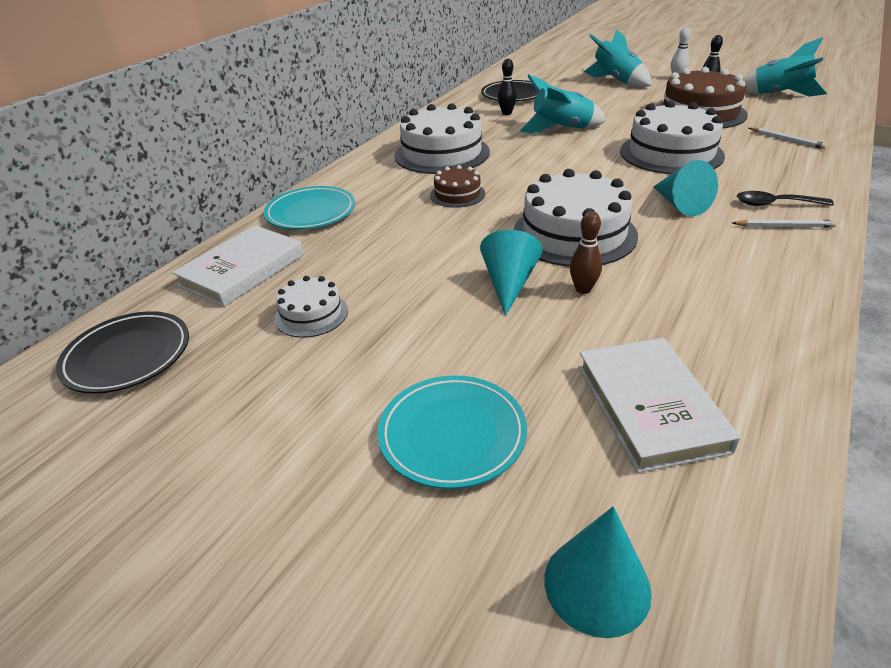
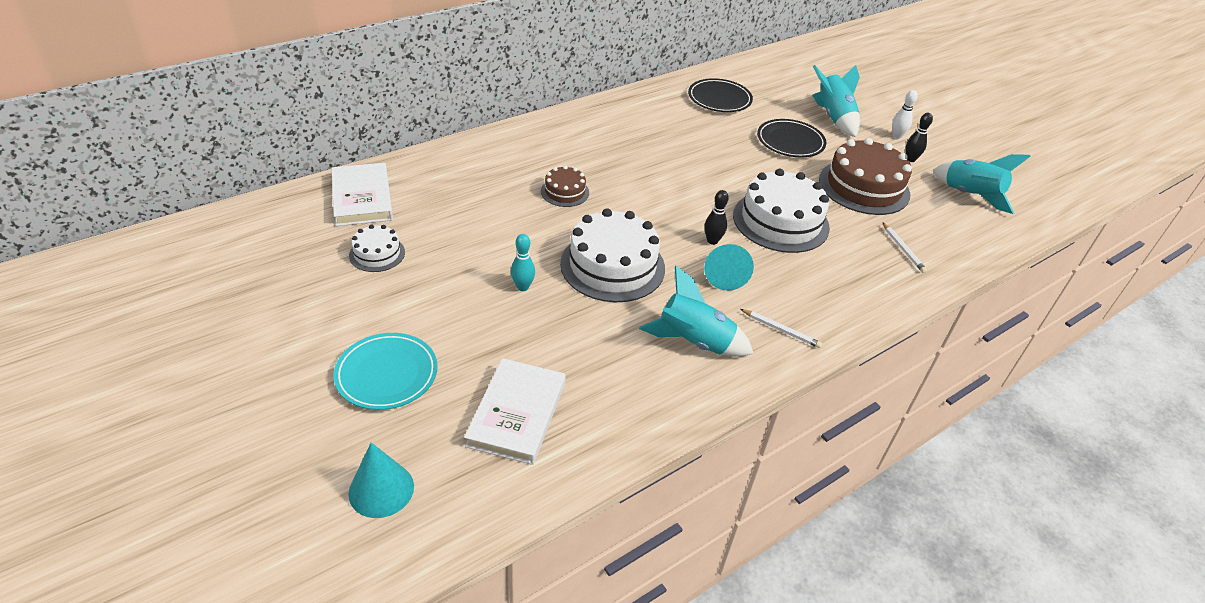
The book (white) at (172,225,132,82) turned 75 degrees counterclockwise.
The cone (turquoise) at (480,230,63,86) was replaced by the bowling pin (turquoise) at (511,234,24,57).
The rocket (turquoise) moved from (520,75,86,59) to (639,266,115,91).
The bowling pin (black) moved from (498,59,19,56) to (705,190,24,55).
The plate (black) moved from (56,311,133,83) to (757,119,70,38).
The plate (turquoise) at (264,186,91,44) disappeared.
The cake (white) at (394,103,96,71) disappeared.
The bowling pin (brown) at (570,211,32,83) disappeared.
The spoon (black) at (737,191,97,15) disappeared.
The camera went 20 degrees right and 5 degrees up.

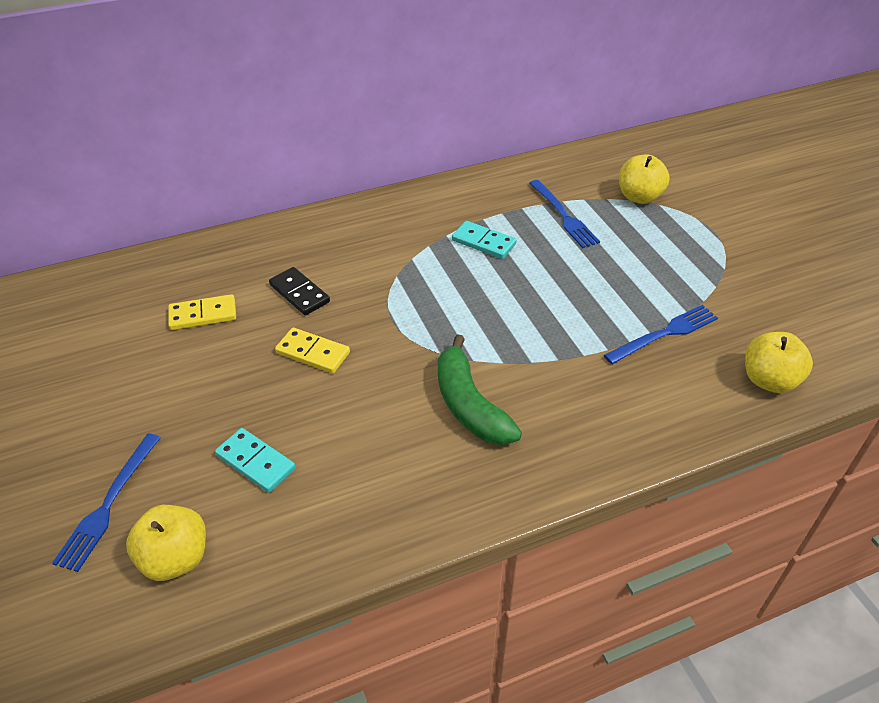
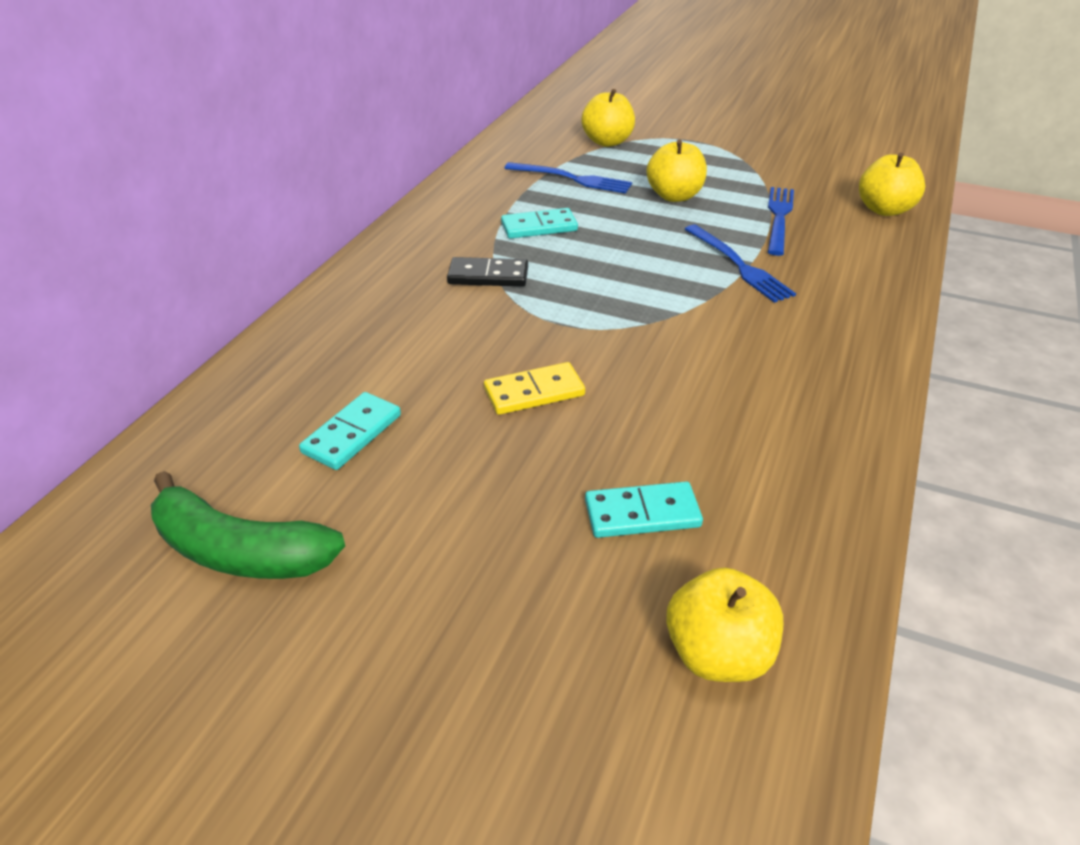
The banana (green) moved from (438,334,84,111) to (151,471,194,108).
The domino (yellow) at (168,294,68,36) became the domino (turquoise) at (299,392,102,78).
The domino (black) moved from (269,267,61,48) to (447,257,81,30).
The apple (yellow) at (647,140,60,62) appeared.
The fork (blue) moved from (52,434,109,138) to (685,225,111,78).
The camera went 45 degrees left and 5 degrees down.

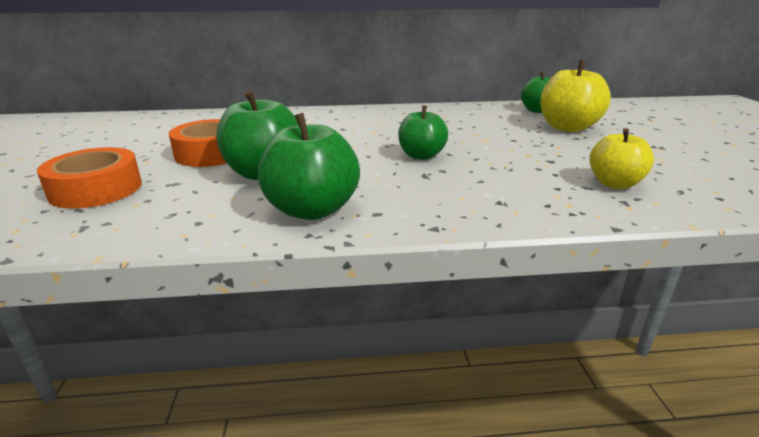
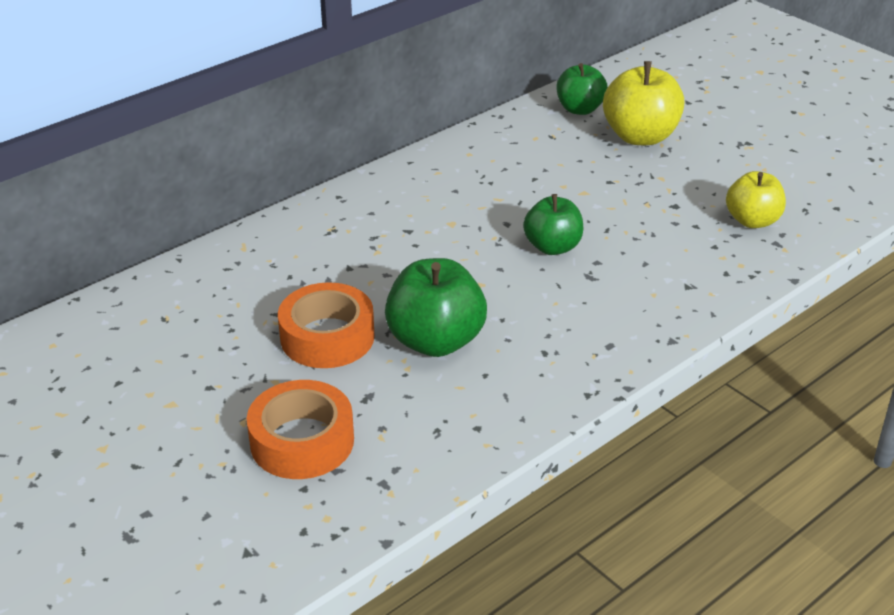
The apple (green) at (257,113,103,107) disappeared.
The camera went 35 degrees left and 10 degrees up.

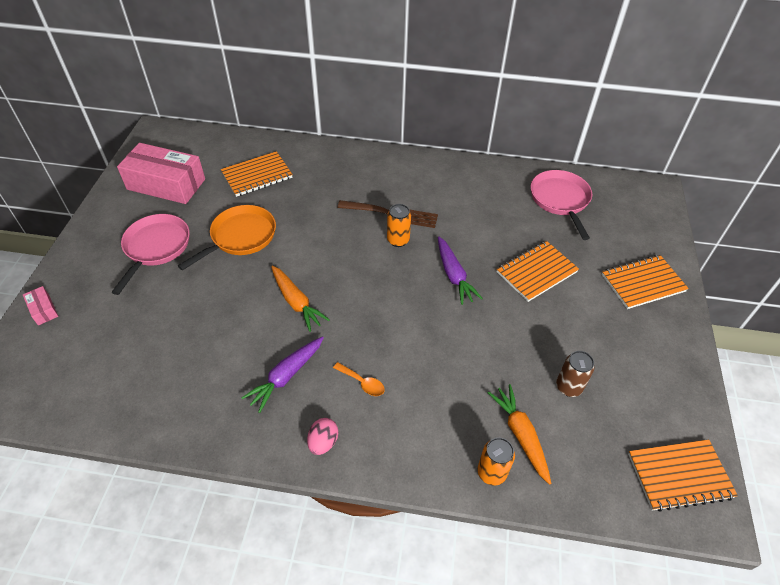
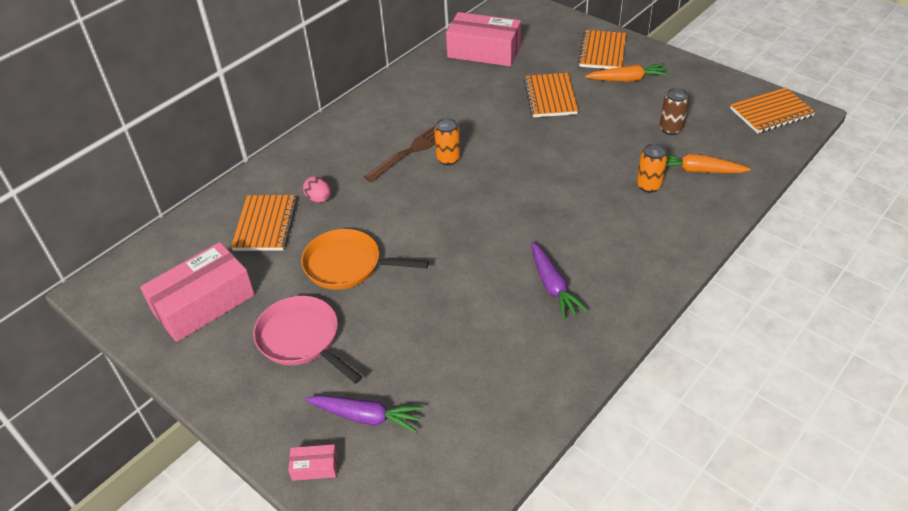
The pan (orange) at (178,205,98,65) turned 60 degrees counterclockwise.
The egg (pink) moved from (307,418,31,37) to (303,176,28,27).
The carrot (purple) moved from (438,237,45,68) to (306,395,117,38).
The pan (pink) at (531,170,61,70) was replaced by the box (pink) at (446,12,75,54).
The carrot (orange) moved from (271,266,59,66) to (585,63,84,19).
The can (orange) moved from (477,437,38,49) to (637,143,30,50).
The notebook (orange) at (628,440,110,72) turned 45 degrees clockwise.
The spoon (orange) at (333,362,52,34) disappeared.
The camera went 55 degrees left and 5 degrees down.

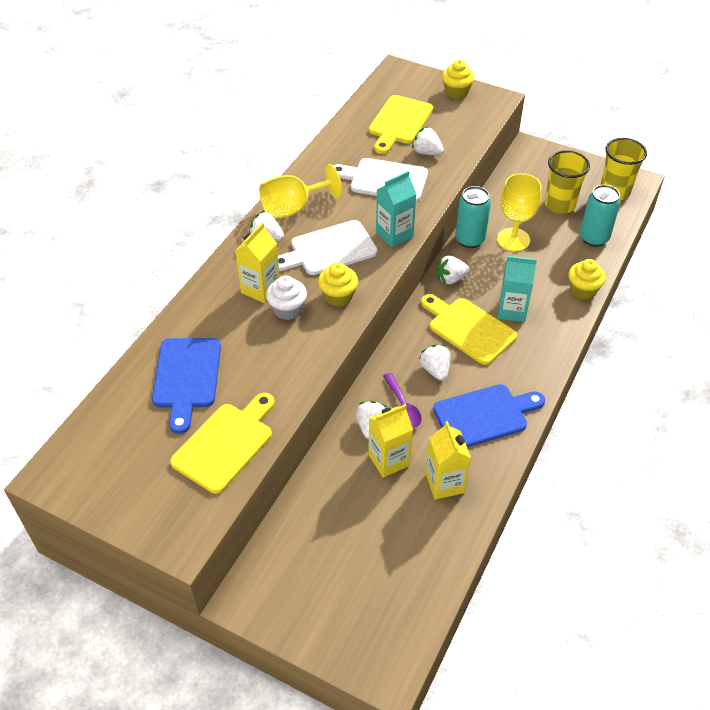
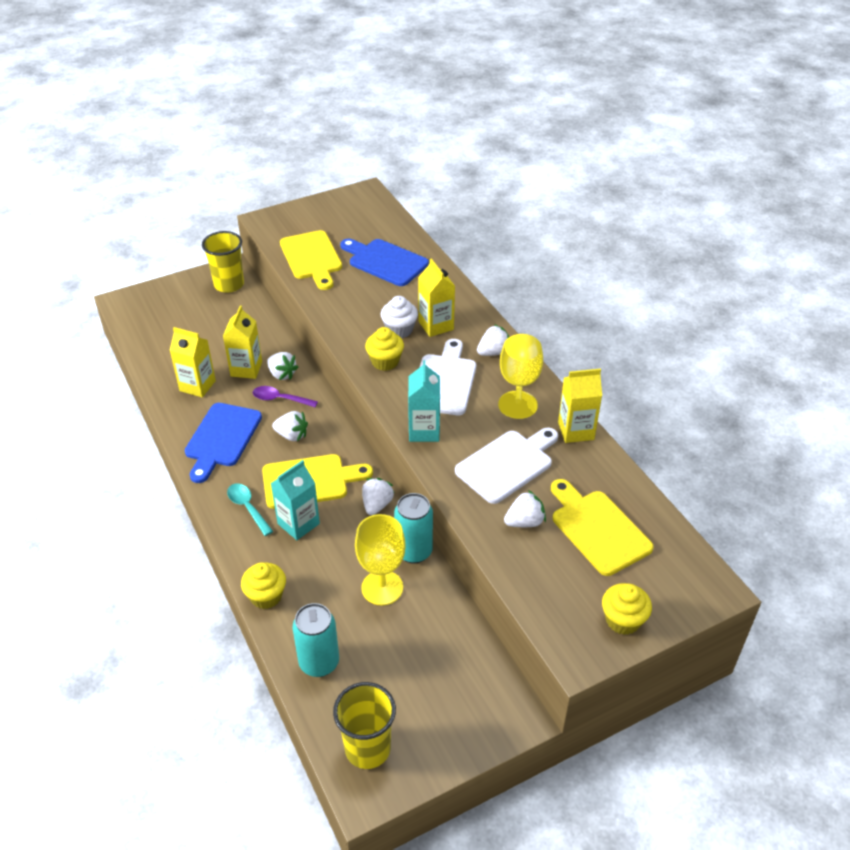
The cup (yellow) moved from (545,150,45,64) to (202,231,42,62).
The spoon (turquoise) at (227,483,46,53) appeared.
The carton (yellow) at (558,369,44,74) appeared.
The camera went 125 degrees right and 5 degrees down.

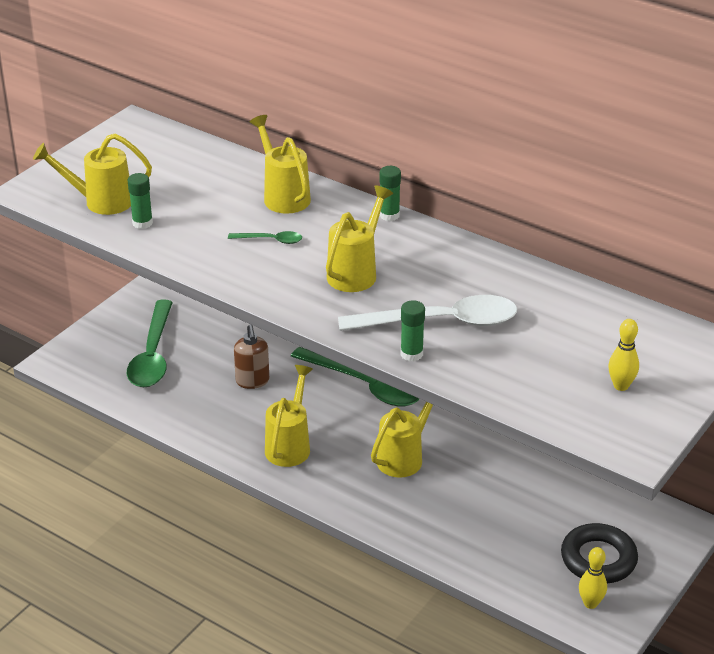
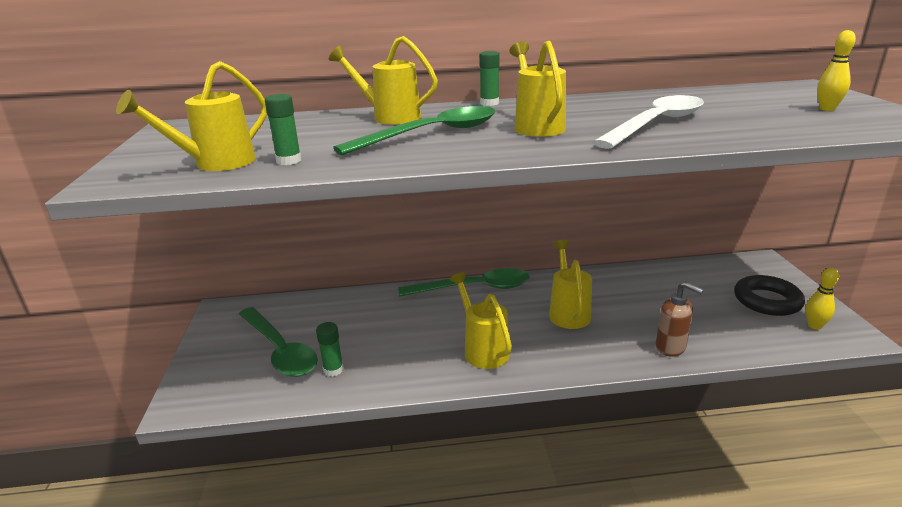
The glue stick (green) moved from (401,300,24,61) to (316,322,28,55).
The spoon (green) at (228,231,74,13) changed to 2.23 times the size.
The soap dispenser (brown) moved from (234,325,35,64) to (655,282,48,75).
The camera went 40 degrees left and 10 degrees down.

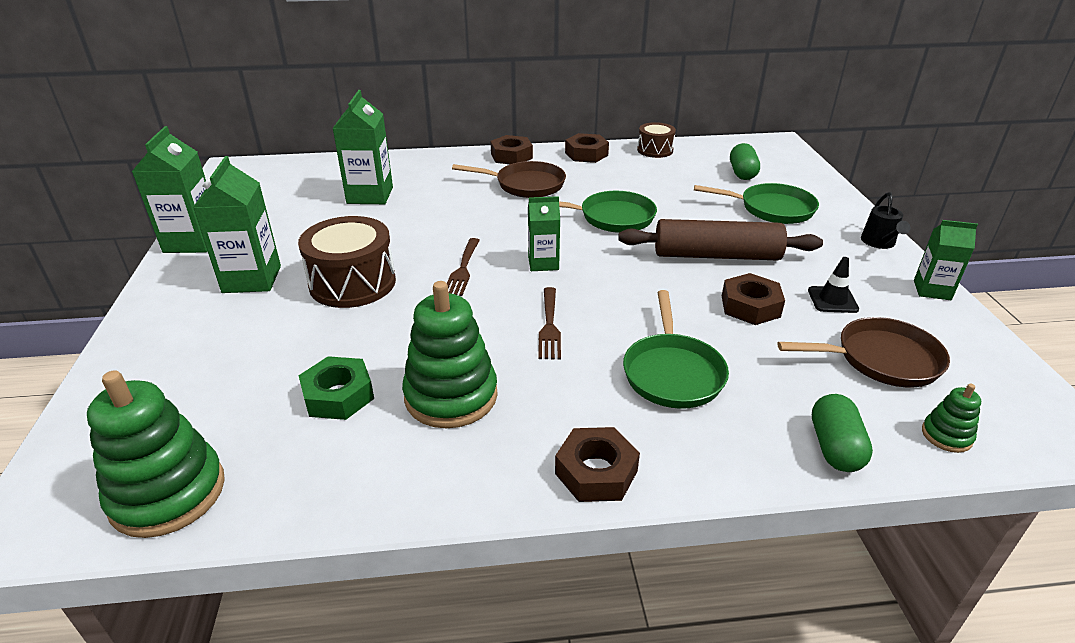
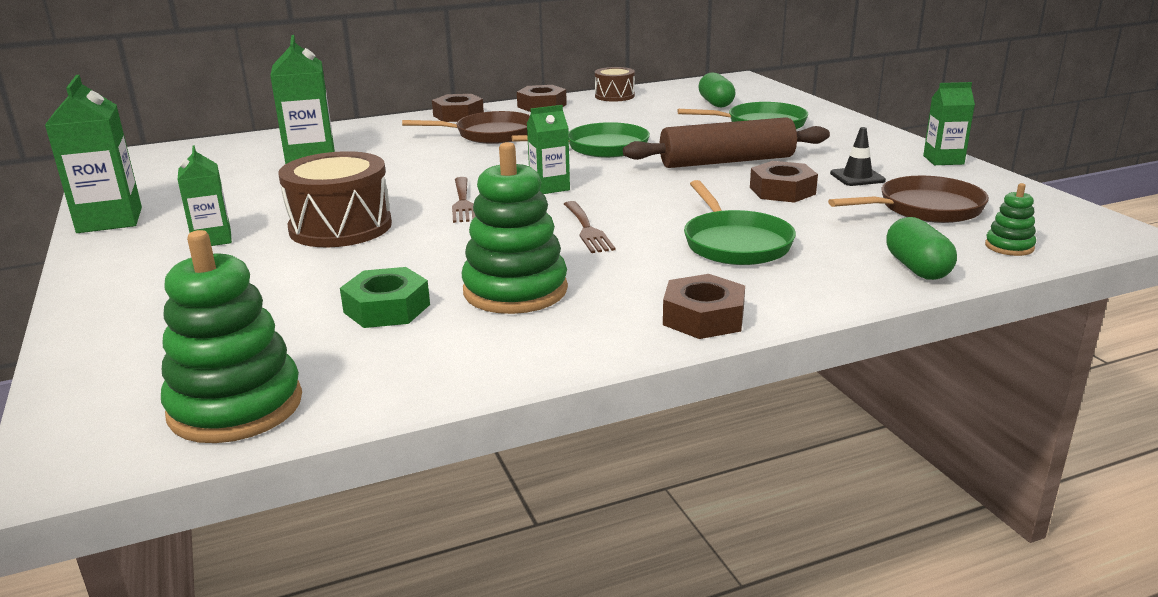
The carton (green) at (193,156,88,137) changed to 0.62 times the size.
The watering can (black) at (861,192,49,57) disappeared.
The camera went 15 degrees left and 10 degrees down.

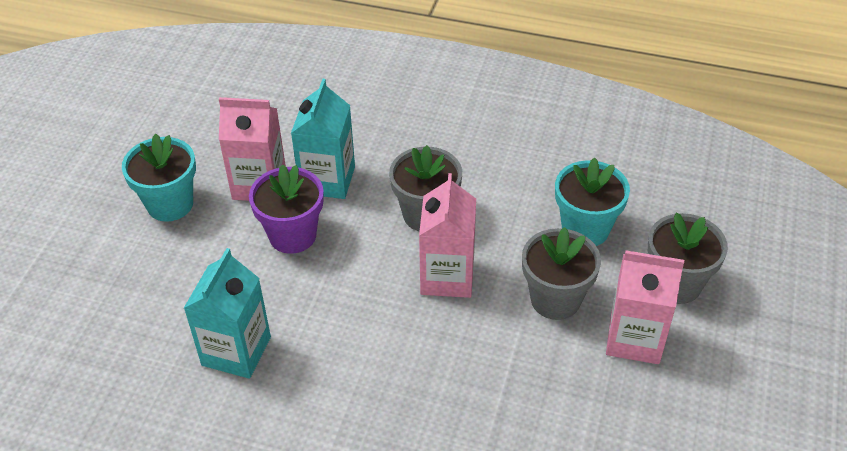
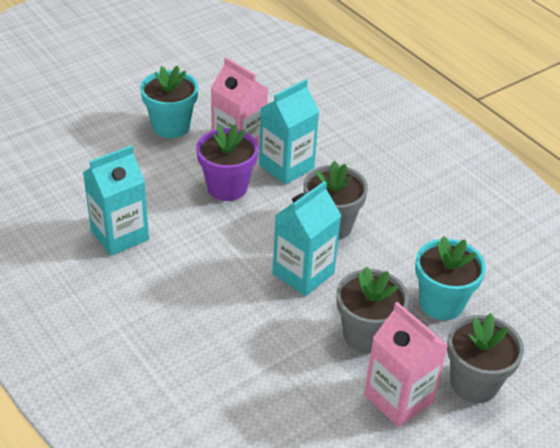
The carton (pink) at (419,173,57,125) became the carton (turquoise) at (273,181,68,115).
The camera went 35 degrees right and 5 degrees down.

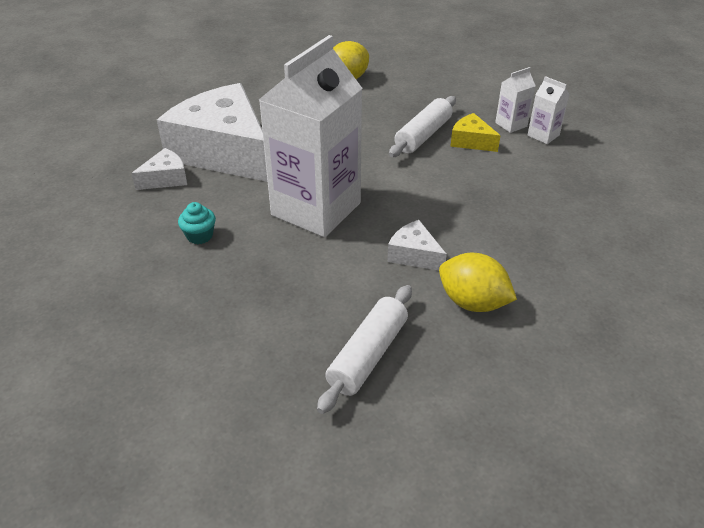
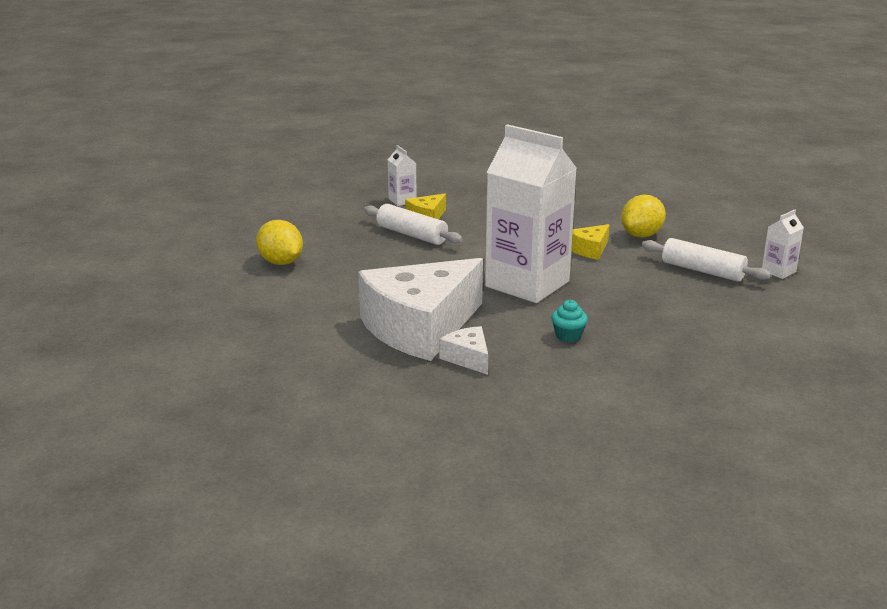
The cheese (white) at (387,220,60,50) became the cheese (yellow) at (571,224,38,36).
The carton (white) moved from (527,76,42,68) to (762,209,42,70).
The camera went 85 degrees left and 15 degrees down.

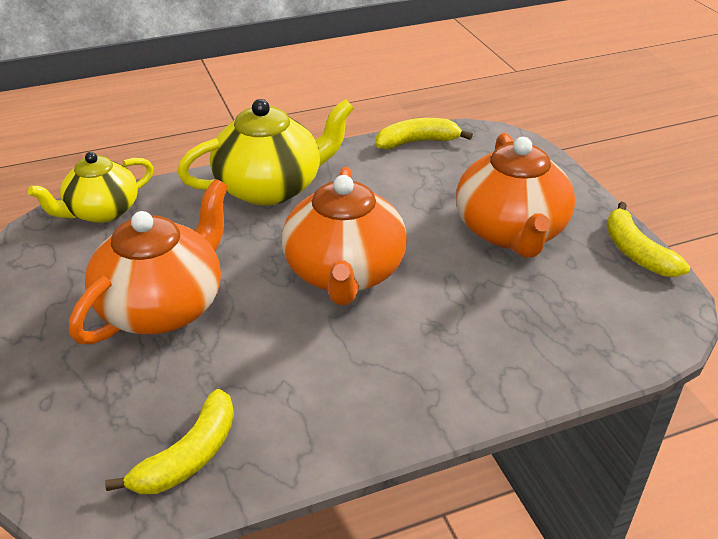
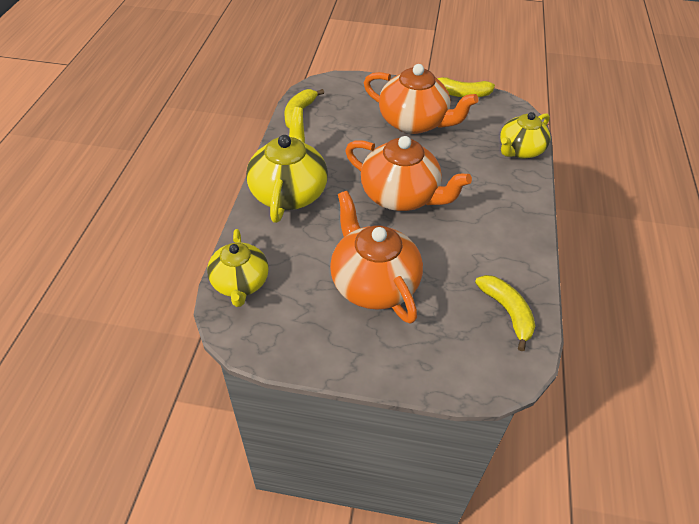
The teapot (yellow) at (500,112,50,46) appeared.
The camera went 60 degrees left and 10 degrees up.

